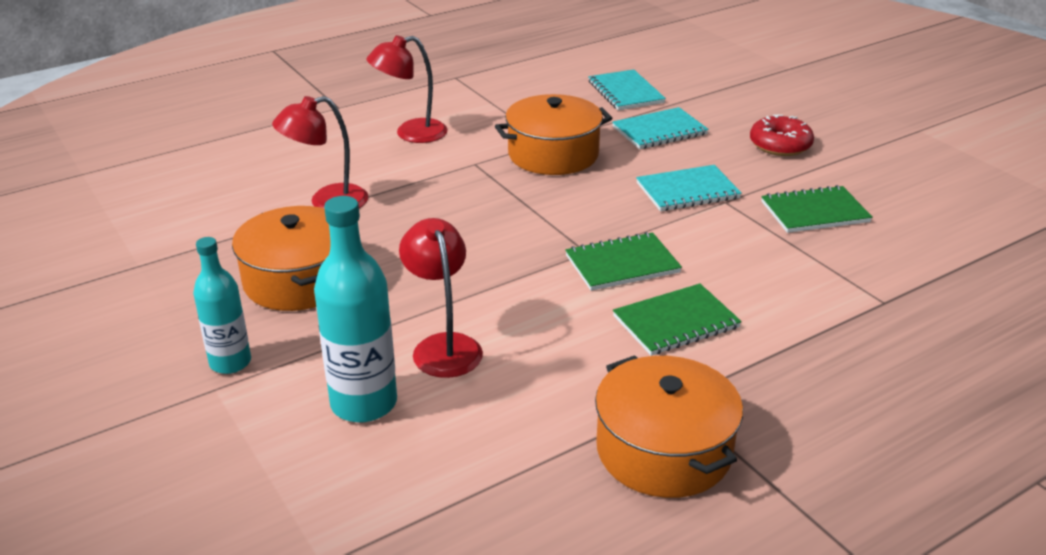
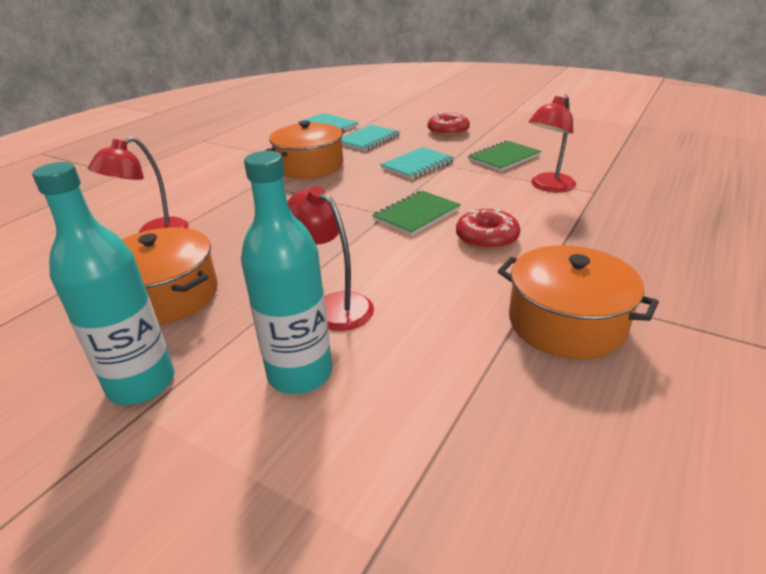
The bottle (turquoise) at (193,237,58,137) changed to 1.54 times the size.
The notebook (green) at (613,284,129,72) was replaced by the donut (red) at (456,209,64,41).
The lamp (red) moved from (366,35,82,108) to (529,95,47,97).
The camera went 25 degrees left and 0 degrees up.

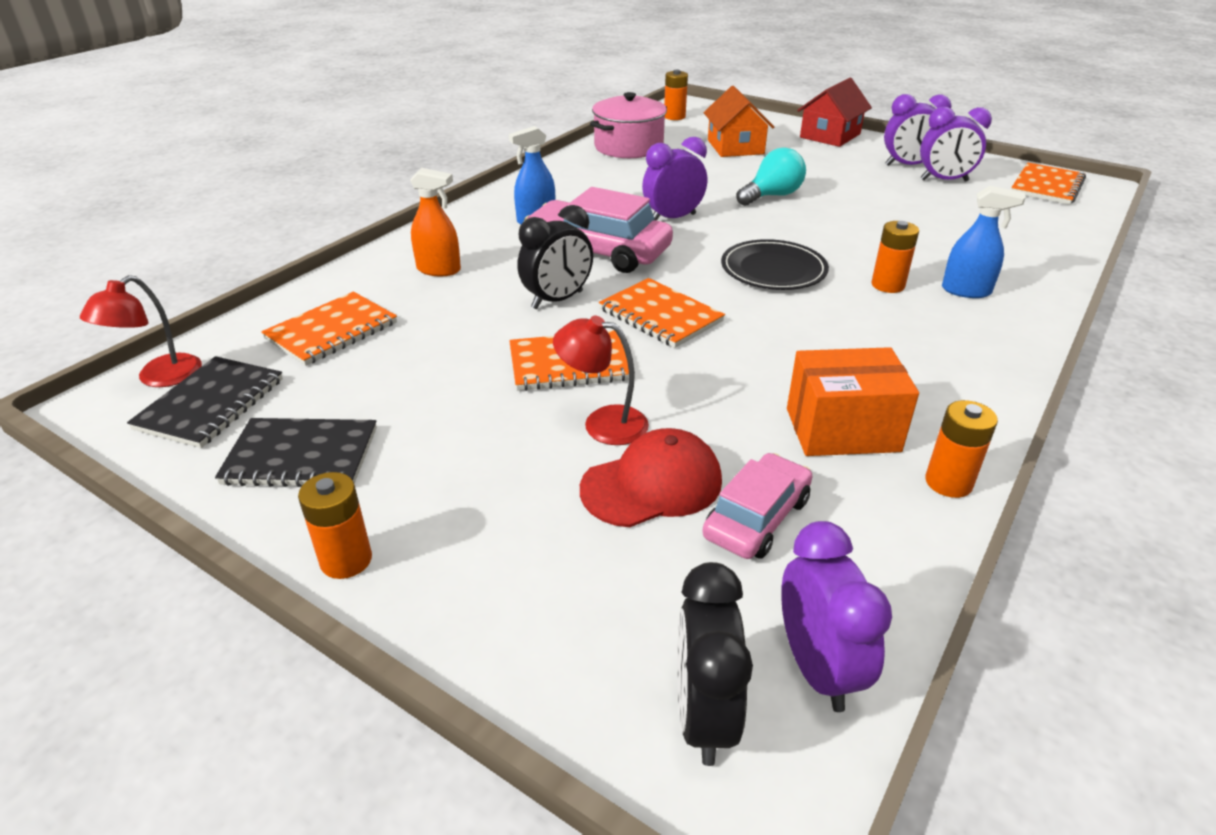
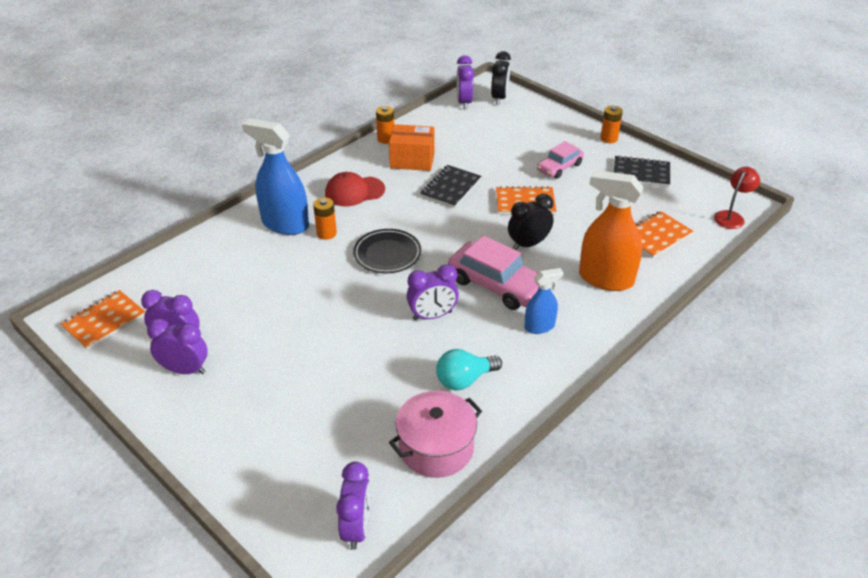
The spray bottle (blue) at (942,186,84,112) changed to 1.83 times the size.
The cap (red) moved from (580,428,142,99) to (325,172,60,34).
The battery (orange) at (664,70,24,50) was replaced by the clock (purple) at (336,462,35,88).
The notebook (black) moved from (127,356,156,92) to (420,165,62,43).
The light bulb (turquoise) moved from (736,147,70,59) to (436,349,66,41).
The car (pink) moved from (702,453,111,106) to (537,141,47,38).
The spray bottle (orange) at (410,168,51,108) changed to 1.83 times the size.
The lamp (red) at (553,316,96,129) disappeared.
The notebook (orange) at (599,278,126,70) disappeared.
The house (orange) at (704,86,70,71) disappeared.
The house (red) at (797,78,75,69) disappeared.
The camera went 170 degrees left and 5 degrees up.

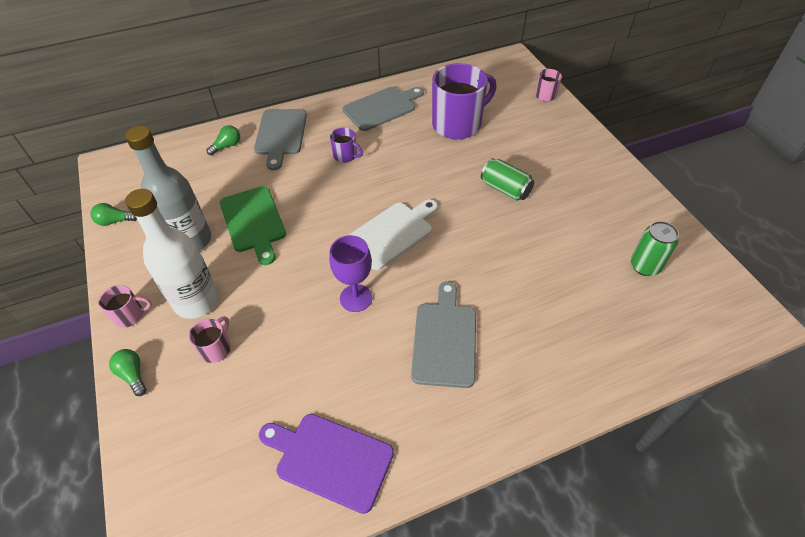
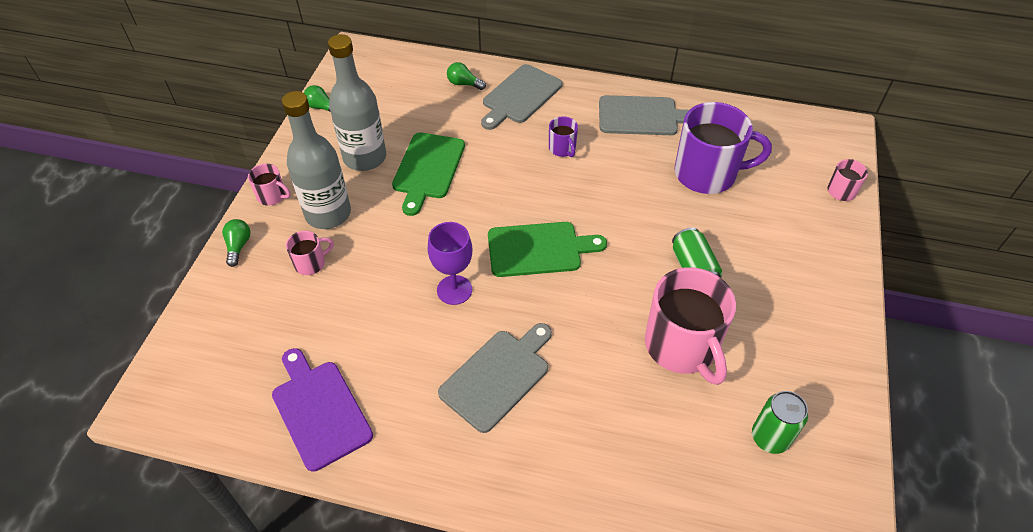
The bottle (white) at (125,189,94,130) became the bottle (grey) at (282,91,69,138).
The light bulb (green) at (207,125,33,30) turned 150 degrees counterclockwise.
The cutting board (white) at (349,199,89,71) became the cutting board (green) at (488,222,119,55).
The mug (pink) at (645,267,91,118) appeared.
The camera went 35 degrees right and 0 degrees up.

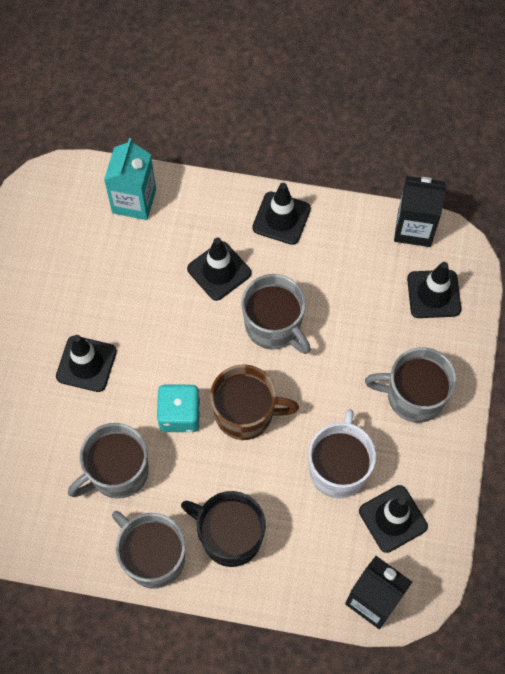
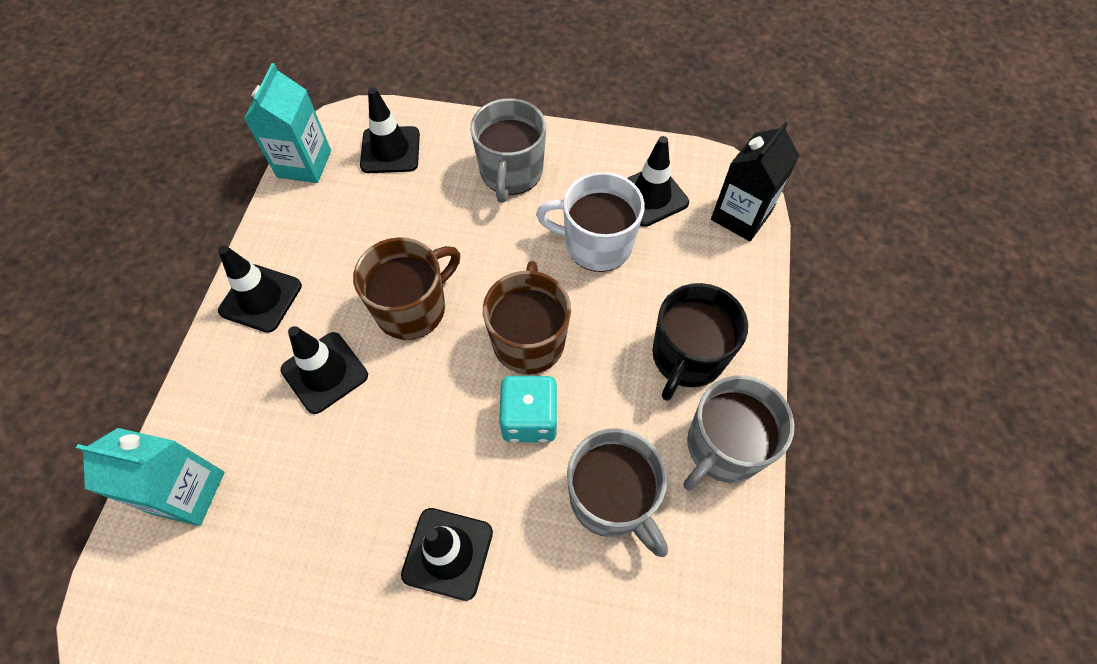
The carton (black) at (394,176,53,71) became the carton (turquoise) at (244,63,87,120).
The mug (grey) at (241,274,70,80) became the mug (brown) at (353,237,107,103).
The camera went 90 degrees left and 5 degrees down.

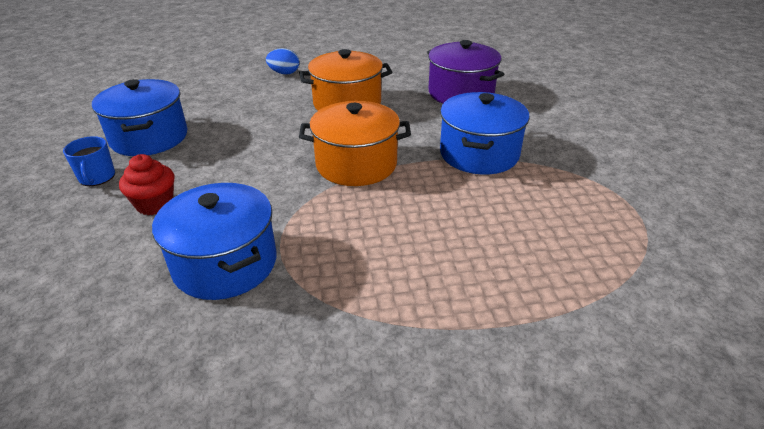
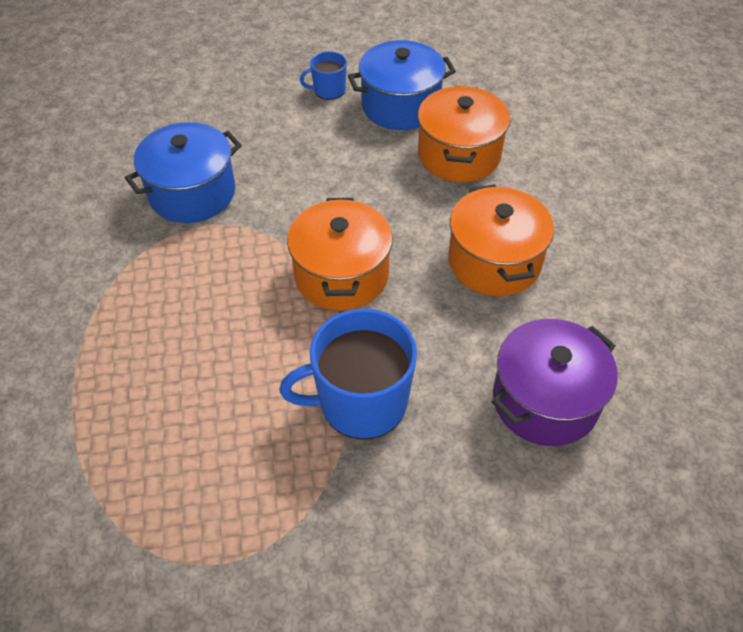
The pot (blue) at (440,92,90,83) was replaced by the mug (blue) at (279,308,138,132).
The pot (orange) at (418,86,92,96) appeared.
The cupcake (red) at (119,154,55,61) disappeared.
The egg (blue) at (266,48,33,26) disappeared.
The camera went 90 degrees right and 15 degrees up.

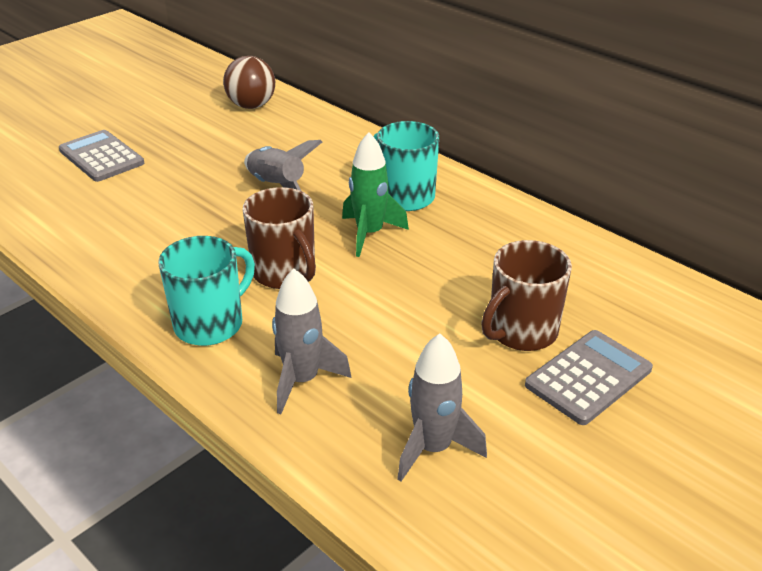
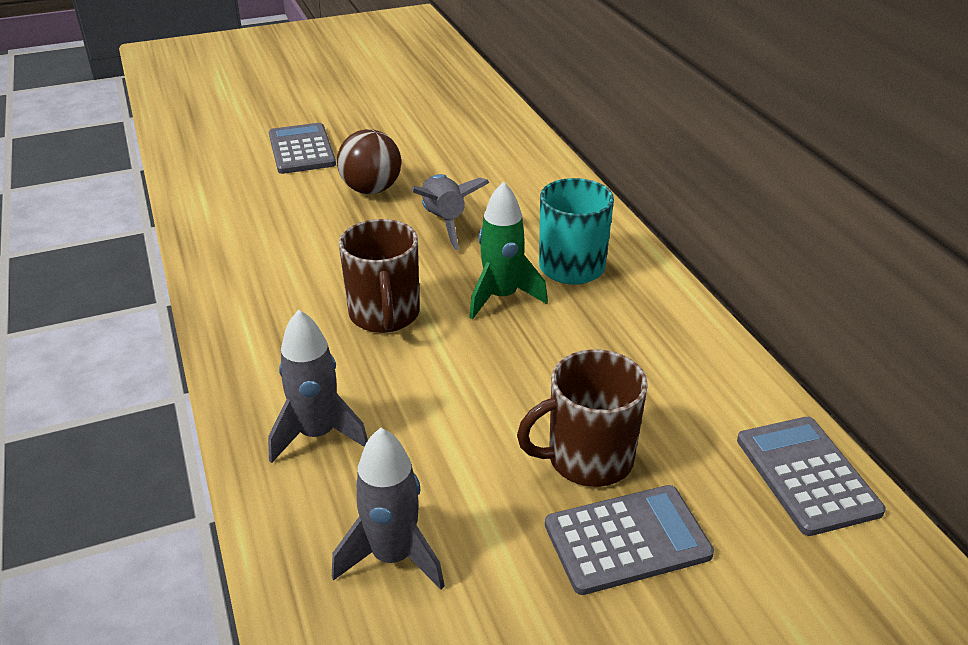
The ball (brown) moved from (223,56,52,53) to (337,129,64,65).
The calculator (grey) at (737,417,149,119) appeared.
The mug (turquoise) at (158,236,97,110) disappeared.
The camera went 25 degrees right and 0 degrees up.

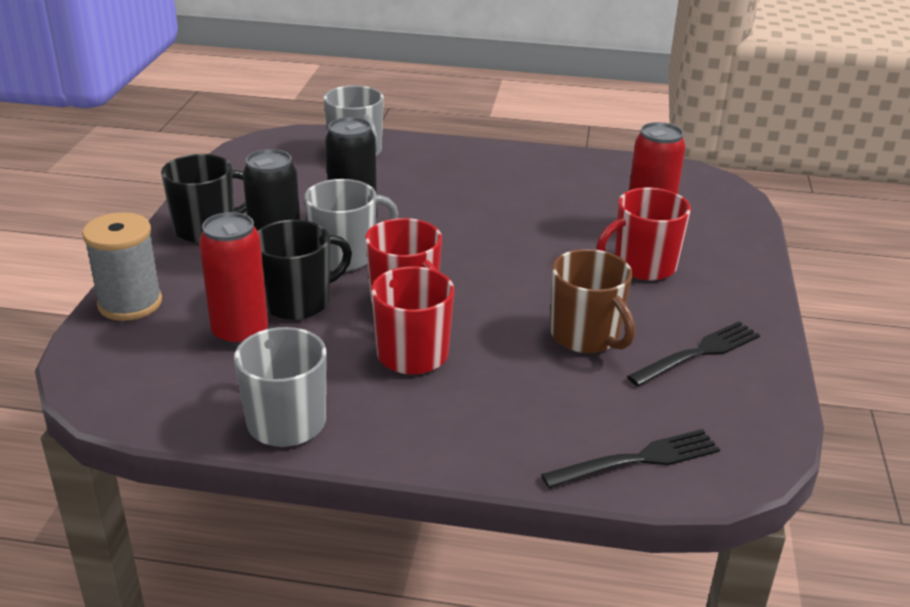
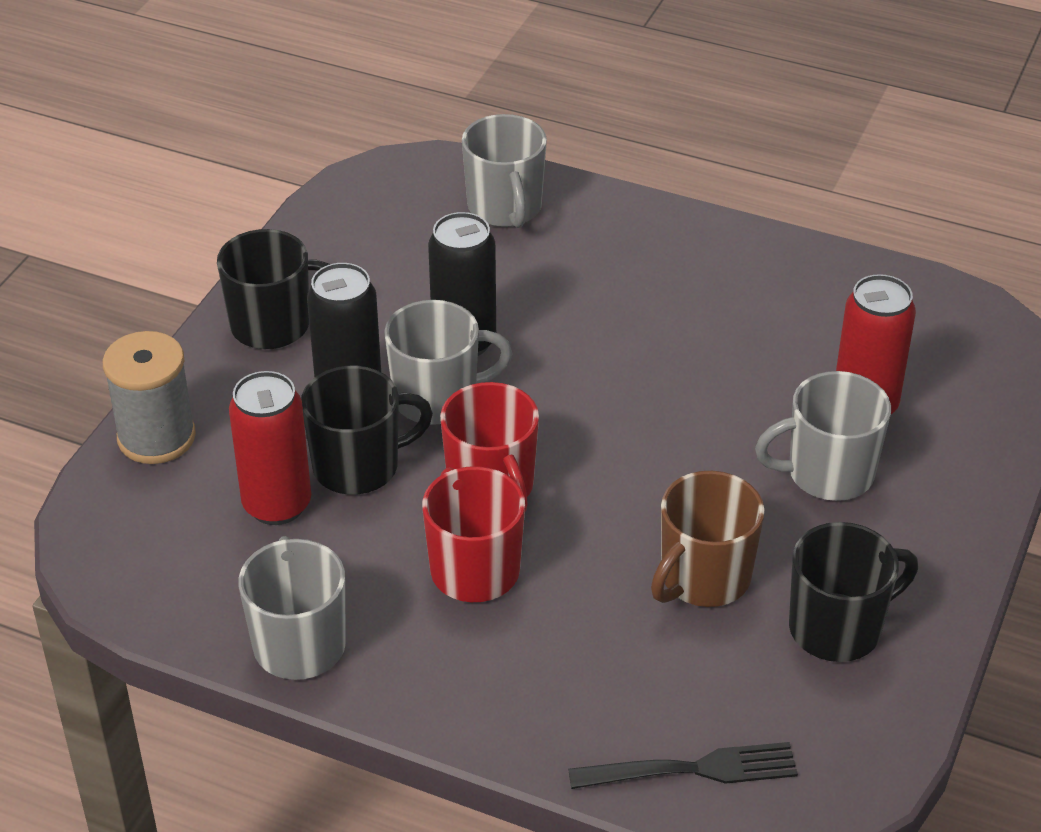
The mug (brown) at (550,249,85,104) turned 60 degrees clockwise.
The mug (red) at (597,188,94,93) became the mug (grey) at (755,371,136,130).
The fork (black) at (627,321,133,65) was replaced by the mug (black) at (789,522,129,140).
The camera went 15 degrees right and 10 degrees up.

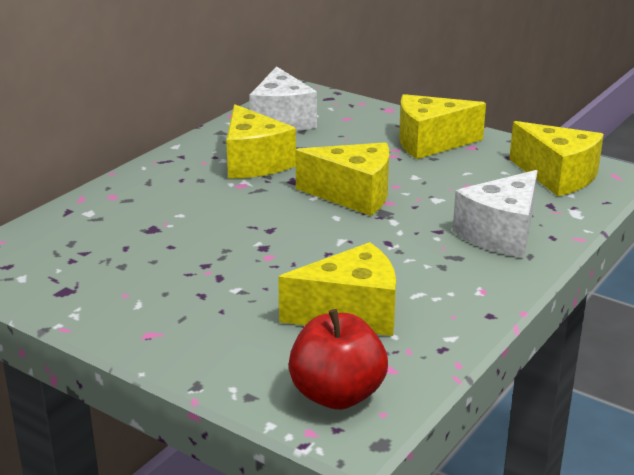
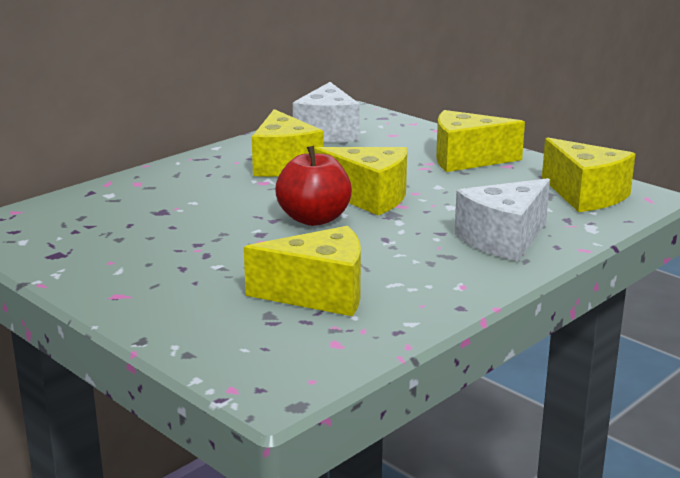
The apple (red) moved from (289,309,99,101) to (276,146,76,80).
The camera went 10 degrees right and 5 degrees down.

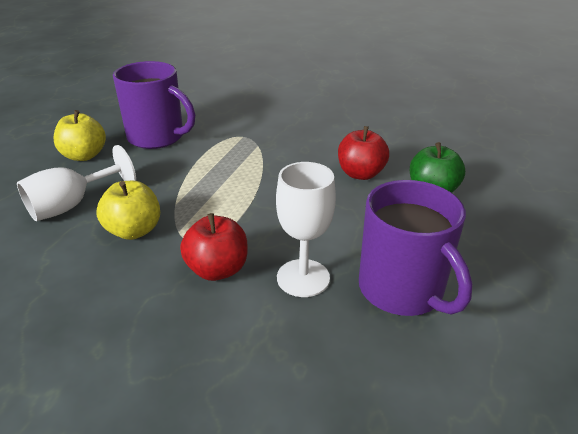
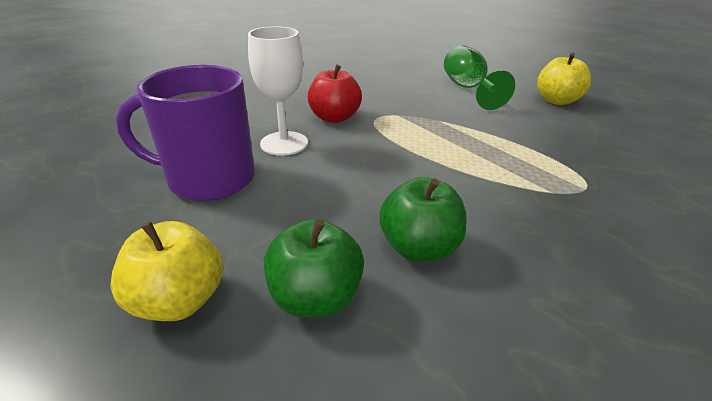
The apple (yellow) moved from (96,181,64,59) to (110,221,113,100).
The apple (red) at (338,126,51,54) became the apple (green) at (379,177,87,84).
The goblet (white) at (17,145,119,76) became the goblet (green) at (444,45,71,65).
The mug (purple) at (113,61,82,88) disappeared.
The camera went 120 degrees right and 0 degrees up.

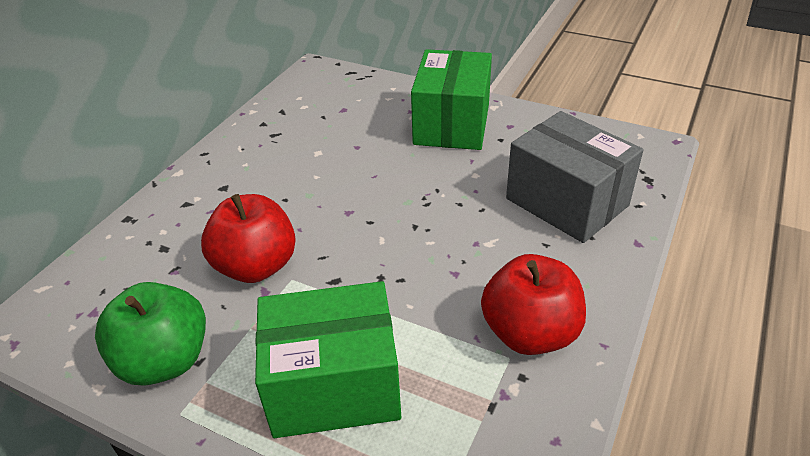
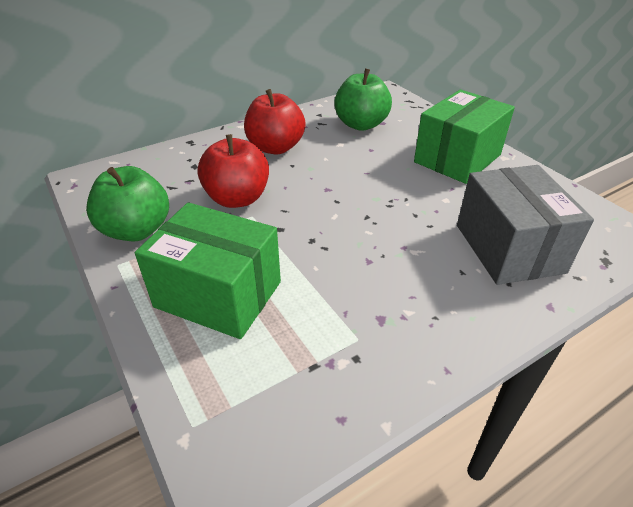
The apple (red) moved from (481,254,105,101) to (244,89,62,65).
The apple (green) at (334,68,58,63) appeared.
The camera went 30 degrees right and 0 degrees up.

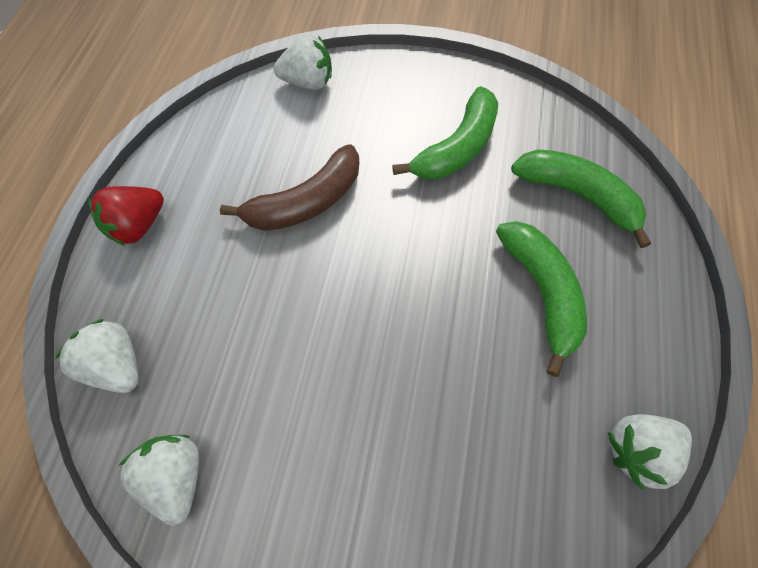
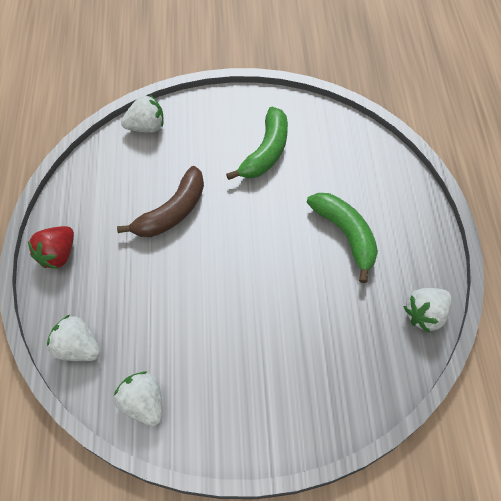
The banana (green) at (511,149,140,99) disappeared.
The camera went 15 degrees left and 5 degrees down.

